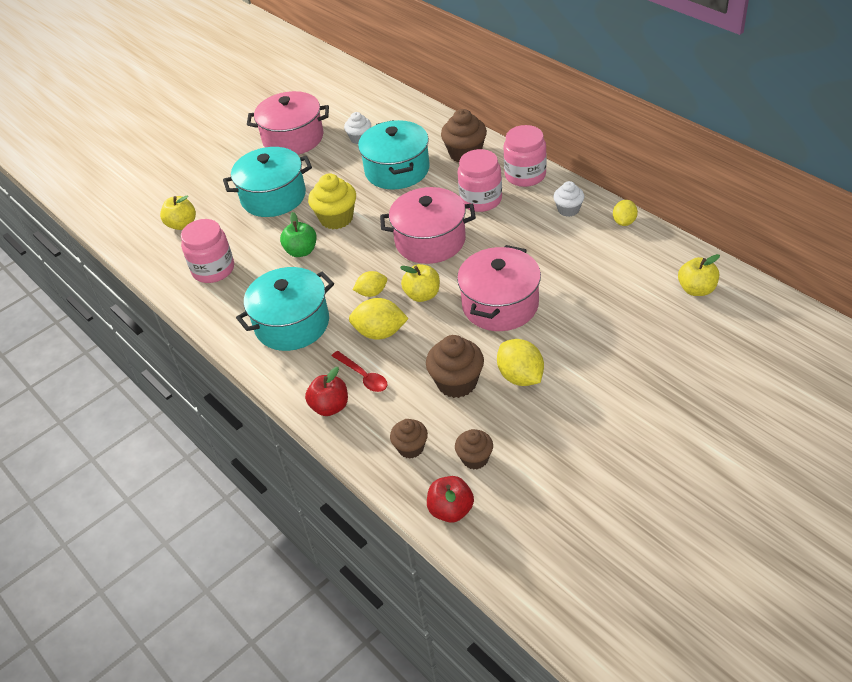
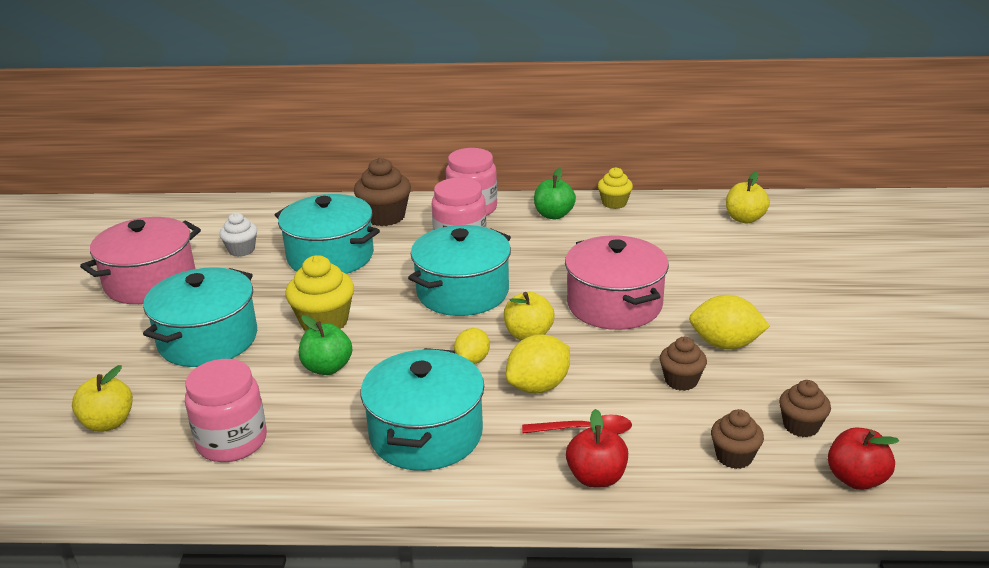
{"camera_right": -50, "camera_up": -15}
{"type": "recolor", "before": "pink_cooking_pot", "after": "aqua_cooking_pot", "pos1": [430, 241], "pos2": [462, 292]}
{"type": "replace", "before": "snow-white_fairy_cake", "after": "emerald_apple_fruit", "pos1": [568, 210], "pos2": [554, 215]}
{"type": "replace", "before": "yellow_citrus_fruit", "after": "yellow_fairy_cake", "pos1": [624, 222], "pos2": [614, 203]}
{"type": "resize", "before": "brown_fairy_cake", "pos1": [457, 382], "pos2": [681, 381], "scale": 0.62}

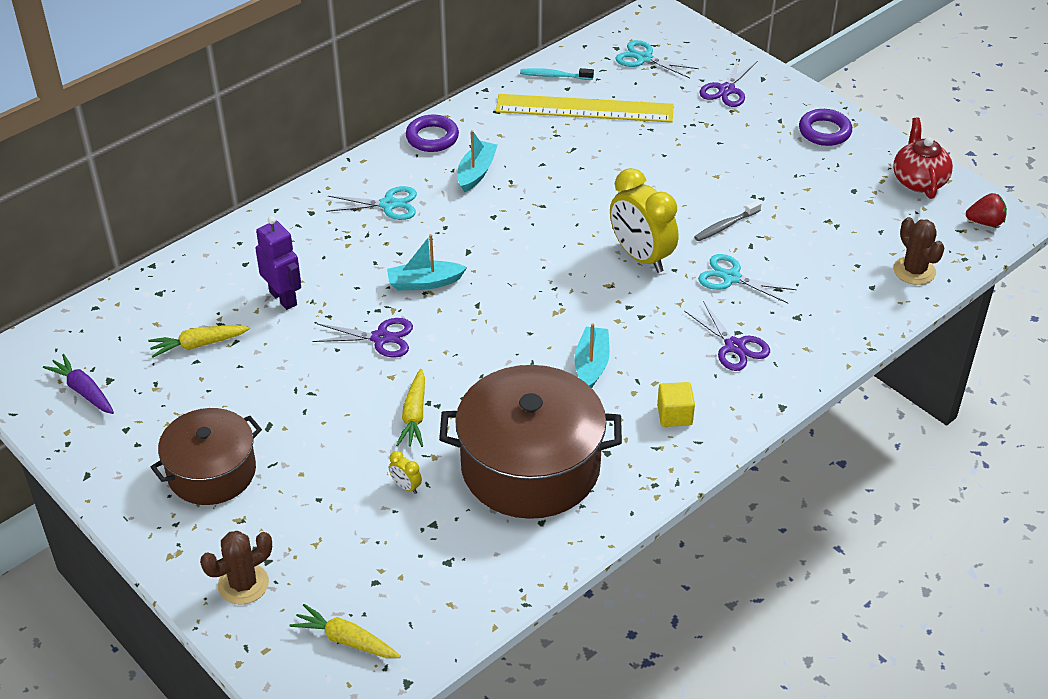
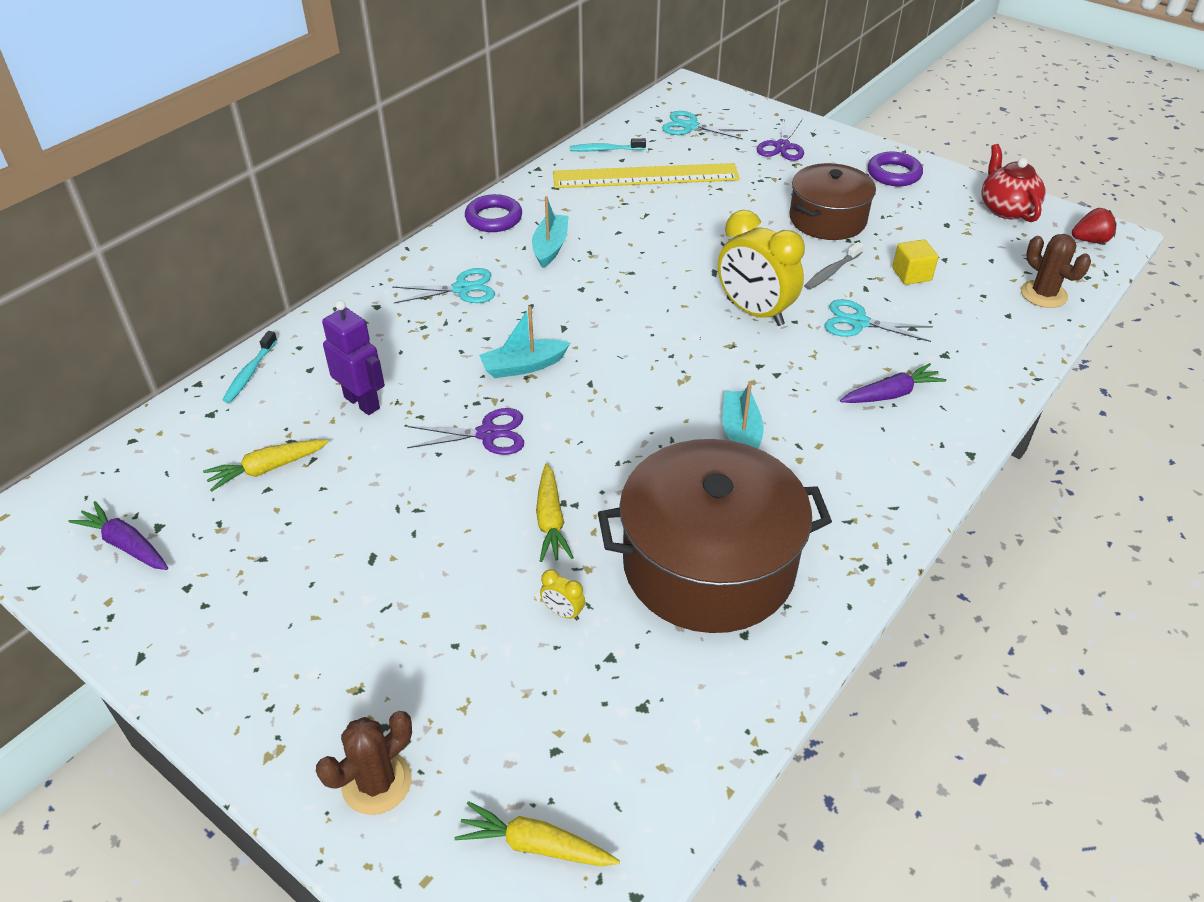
{"camera_right": -10, "camera_up": 0}
{"type": "insert", "after": "aqua_toothbrush", "pos2": [250, 373]}
{"type": "move", "before": "brown_cooking_pot", "pos1": [212, 472], "pos2": [827, 219]}
{"type": "replace", "before": "purple_scissors", "after": "purple_carrot", "pos1": [734, 346], "pos2": [891, 394]}
{"type": "move", "before": "yellow_block", "pos1": [674, 415], "pos2": [911, 275]}

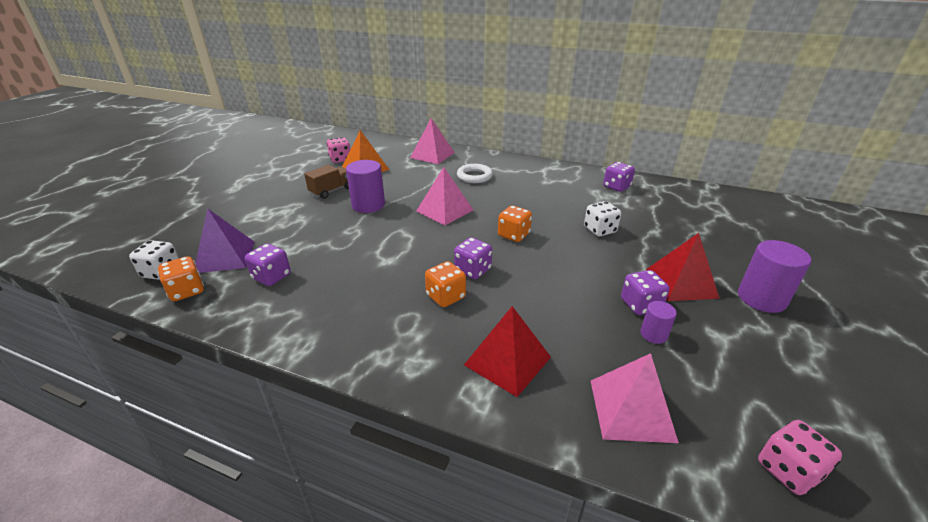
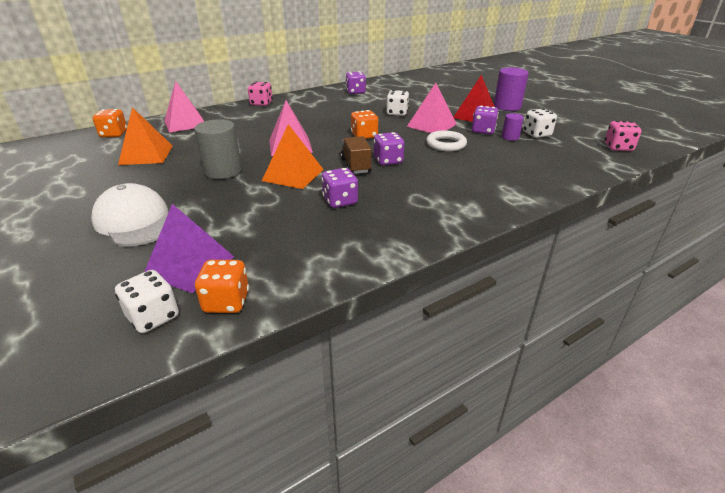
{"camera_right": -55, "camera_up": 0}
{"type": "insert", "after": "snow-white_peaked_cap", "pos2": [136, 221]}
{"type": "move", "before": "bright_orange_dice", "pos1": [445, 297], "pos2": [114, 134]}
{"type": "recolor", "before": "purple_cylinder_shape", "after": "ash-grey_cylinder_shape", "pos1": [368, 205], "pos2": [223, 171]}
{"type": "move", "before": "pink_dice", "pos1": [340, 159], "pos2": [261, 103]}
{"type": "insert", "after": "bright_orange_solid_pyramid", "pos2": [293, 175]}
{"type": "move", "before": "purple_dice", "pos1": [271, 277], "pos2": [340, 201]}
{"type": "move", "before": "brown_truck", "pos1": [331, 191], "pos2": [355, 166]}
{"type": "move", "before": "pink_solid_pyramid", "pos1": [631, 410], "pos2": [431, 125]}
{"type": "move", "before": "snow-white_ring", "pos1": [474, 176], "pos2": [446, 144]}
{"type": "insert", "after": "snow-white_dice", "pos2": [537, 134]}
{"type": "delete", "before": "scarlet_solid_pyramid", "pos1": [507, 361]}

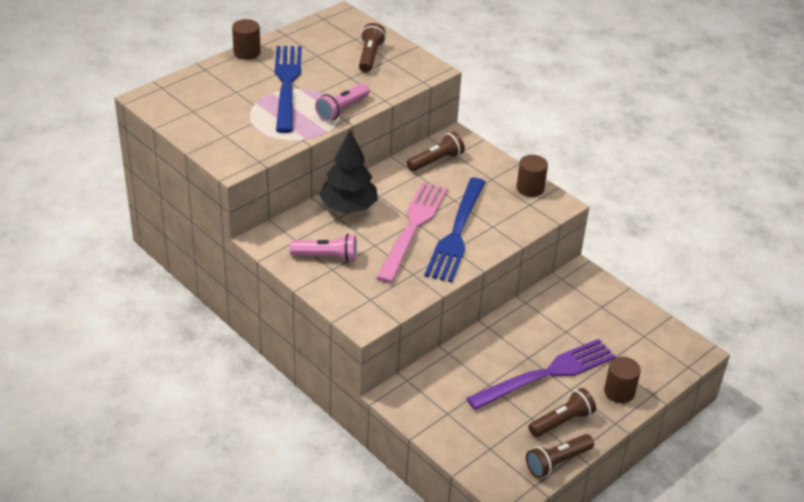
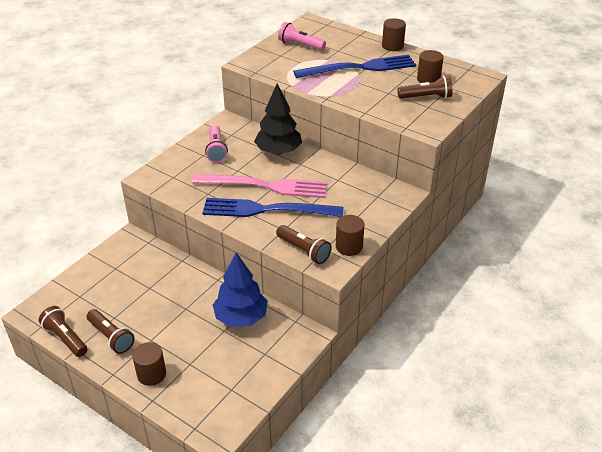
{"camera_right": 80, "camera_up": 0}
{"type": "insert", "after": "royal_blue_fir_tree", "pos2": [241, 317]}
{"type": "move", "before": "brown_torch", "pos1": [436, 161], "pos2": [304, 251]}
{"type": "move", "before": "pink_torch", "pos1": [342, 110], "pos2": [300, 45]}
{"type": "insert", "after": "brown_cylinder_shape", "pos2": [428, 79]}
{"type": "delete", "before": "purple_fork", "pos1": [548, 373]}

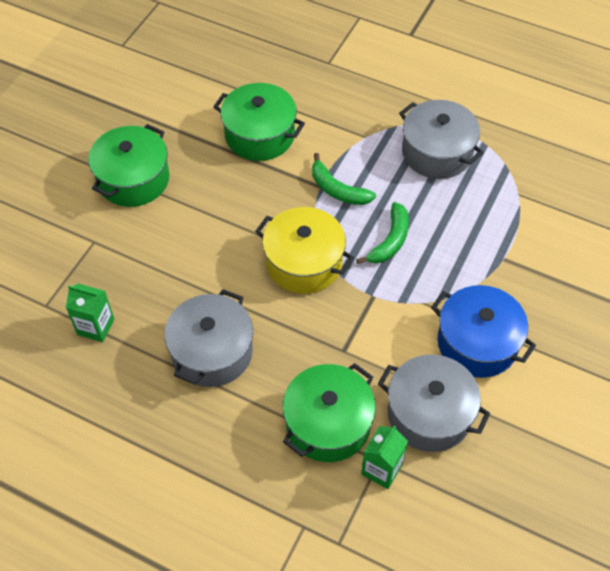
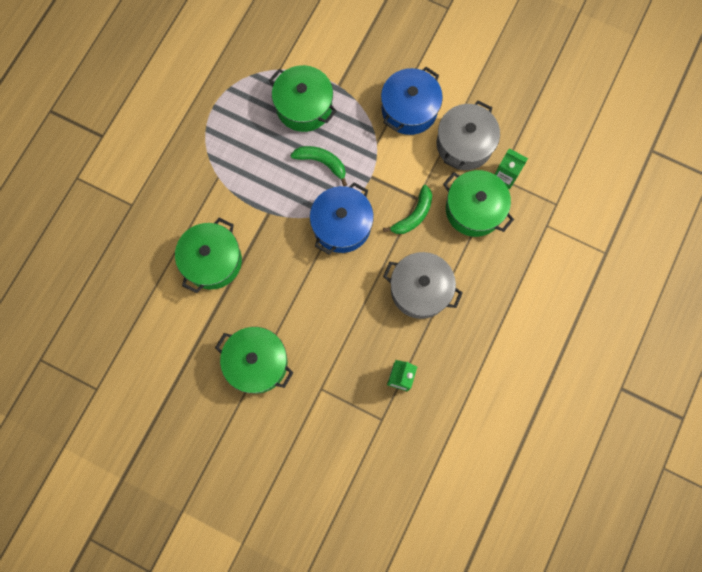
{"camera_right": -90, "camera_up": 20}
{"type": "insert", "after": "emerald_cooking_pot", "pos2": [304, 106]}
{"type": "recolor", "before": "yellow_cooking_pot", "after": "royal_blue_cooking_pot", "pos1": [304, 262], "pos2": [342, 225]}
{"type": "move", "before": "emerald_banana", "pos1": [337, 190], "pos2": [413, 215]}
{"type": "delete", "before": "ash-grey_cooking_pot", "pos1": [437, 152]}

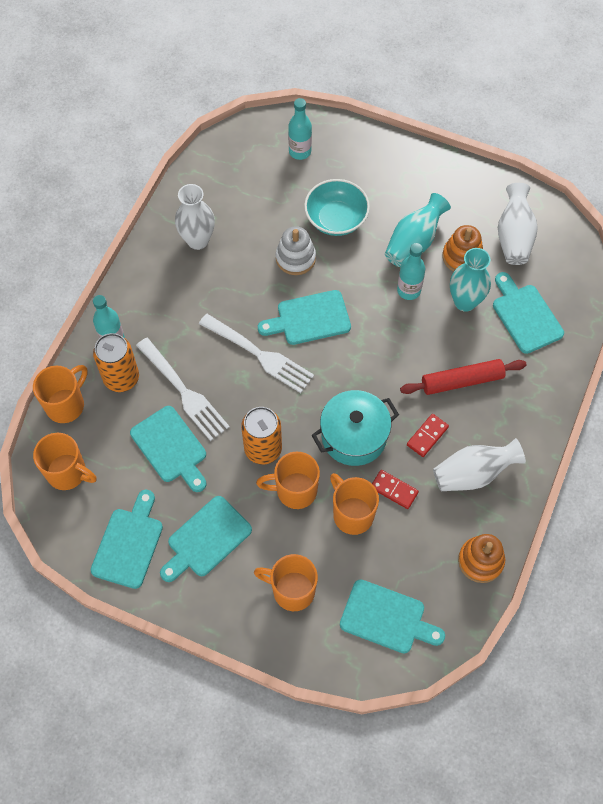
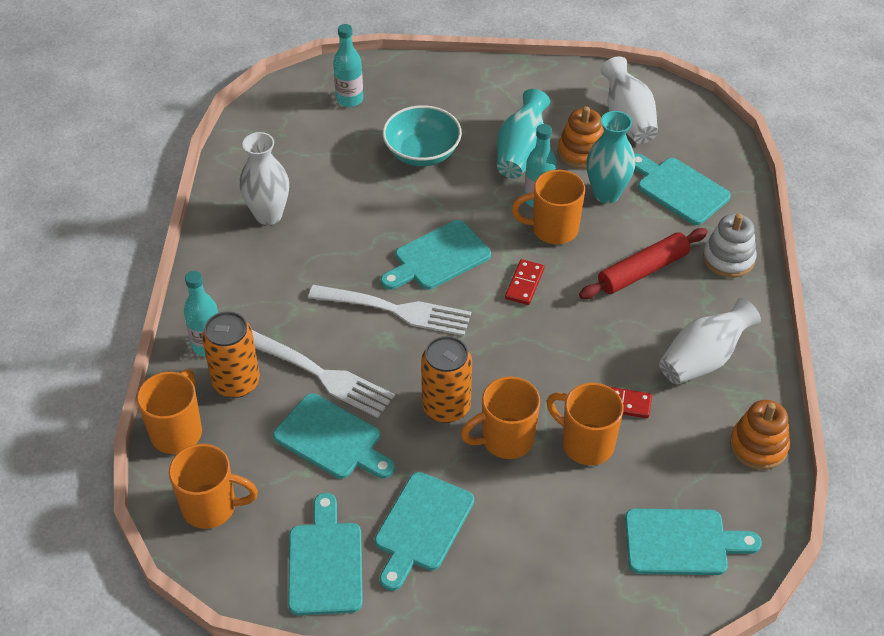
{"camera_right": -20, "camera_up": -15}
{"type": "move", "before": "scarlet_domino_tile", "pos1": [427, 436], "pos2": [524, 284]}
{"type": "move", "before": "bright_orange_mug", "pos1": [292, 590], "pos2": [553, 229]}
{"type": "move", "before": "snow-white_stacking_toy", "pos1": [295, 258], "pos2": [728, 259]}
{"type": "delete", "before": "aqua_cooking_pot", "pos1": [354, 436]}

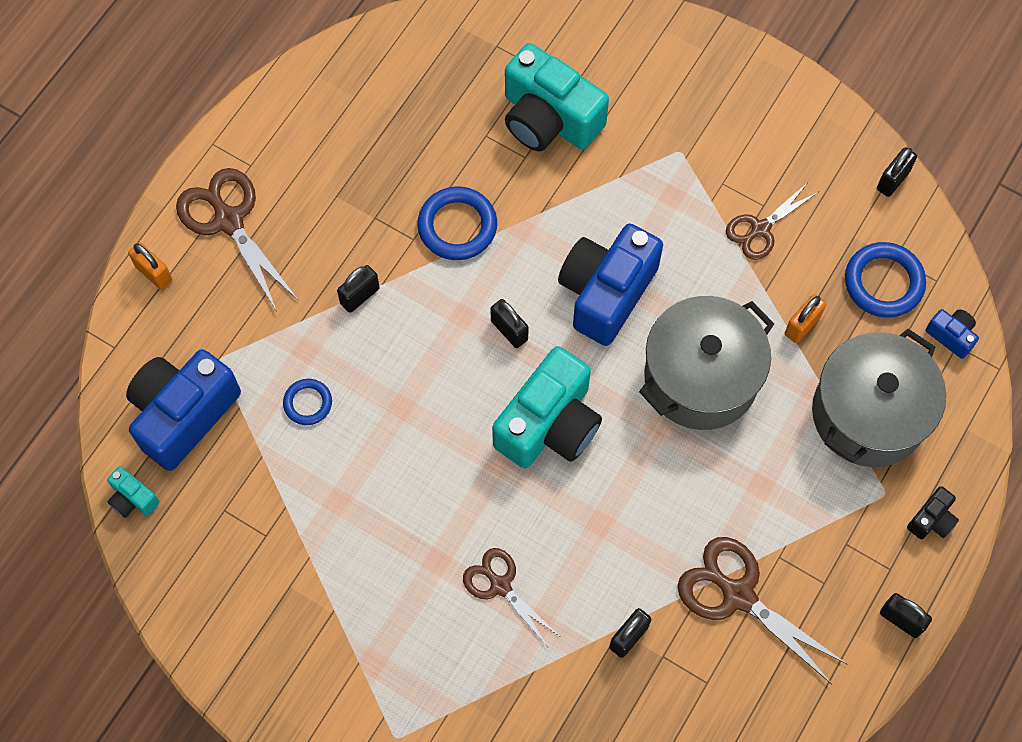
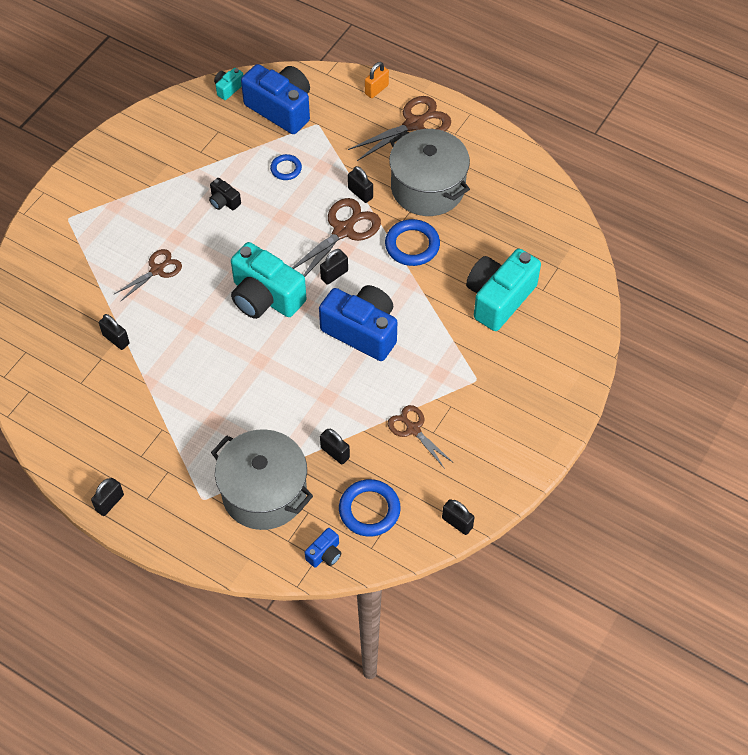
{"camera_right": 90, "camera_up": -10}
{"type": "move", "before": "jet-black_camera", "pos1": [931, 520], "pos2": [224, 201]}
{"type": "move", "before": "brown_scissors", "pos1": [737, 595], "pos2": [343, 230]}
{"type": "recolor", "before": "bright_orange_small_lock", "after": "jet-black_small_lock", "pos1": [802, 325], "pos2": [335, 453]}
{"type": "move", "before": "ash-grey_cooking_pot", "pos1": [701, 377], "pos2": [428, 188]}

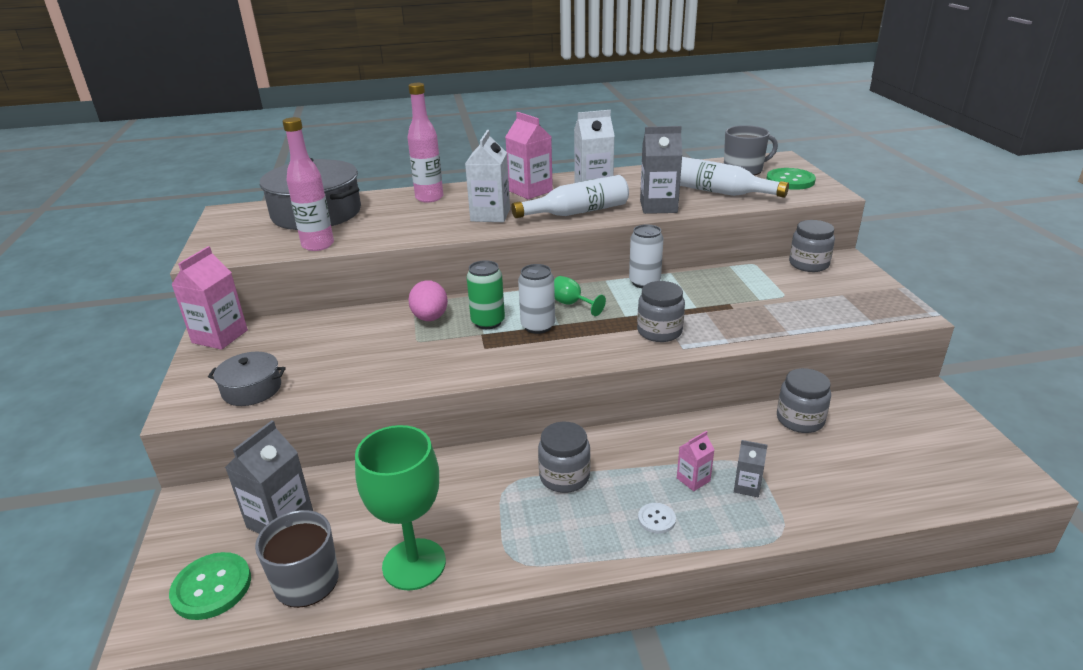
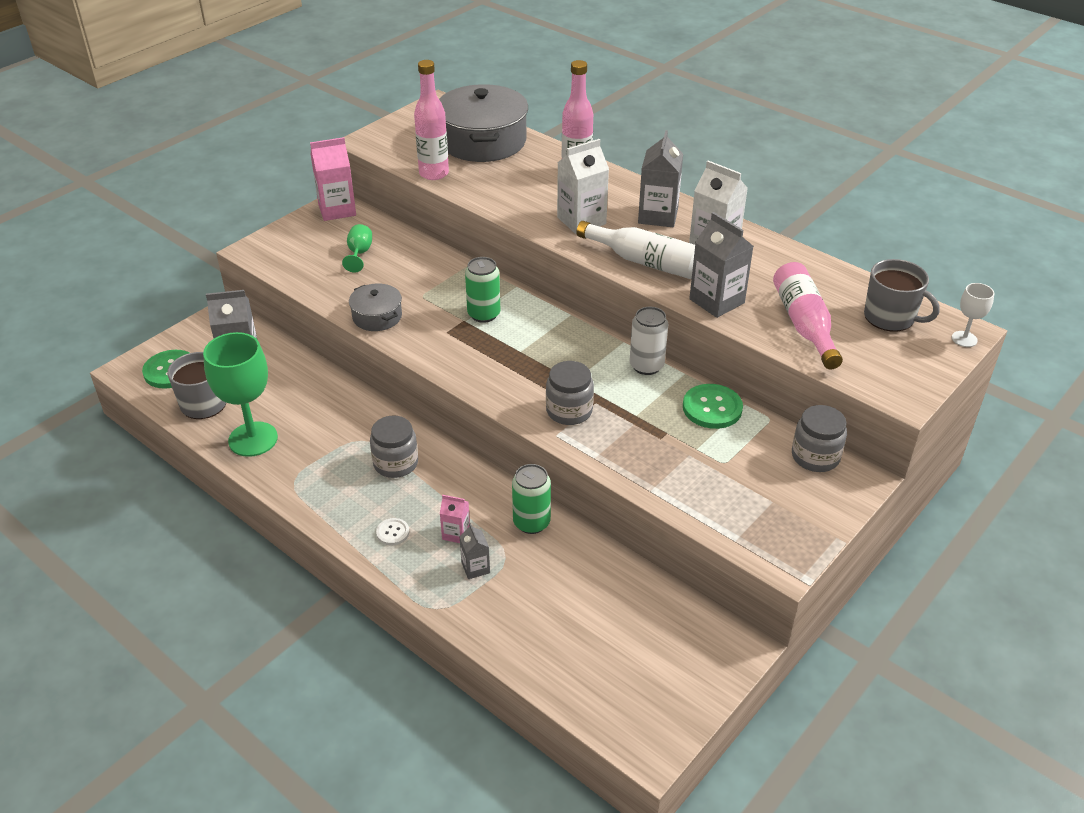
{"camera_right": 50, "camera_up": 10}
{"type": "move", "before": "emerald_wine_glass", "pos1": [571, 304], "pos2": [359, 254]}
{"type": "move", "before": "ash-grey_cooking_pot", "pos1": [252, 389], "pos2": [377, 316]}
{"type": "insert", "after": "emerald_soda_can", "pos2": [531, 522]}
{"type": "recolor", "before": "pink_milk_carton", "after": "ash-grey_milk_carton", "pos1": [530, 191], "pos2": [658, 216]}
{"type": "move", "before": "emerald_sewing_button", "pos1": [790, 181], "pos2": [712, 408]}
{"type": "recolor", "before": "snow-white_bottle", "after": "pink_bottle", "pos1": [720, 192], "pos2": [804, 324]}
{"type": "insert", "after": "snow-white_wine_glass", "pos2": [964, 339]}
{"type": "delete", "before": "pink_egg_shape", "pos1": [430, 318]}
{"type": "delete", "before": "snow-white_soda_can", "pos1": [538, 326]}
{"type": "delete", "before": "ash-grey_jam_jar", "pos1": [800, 420]}

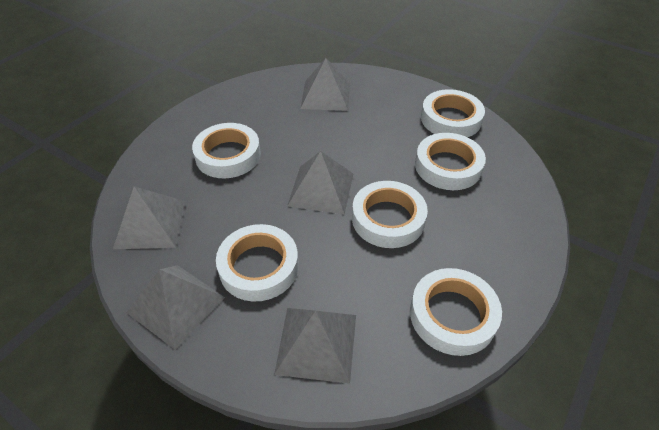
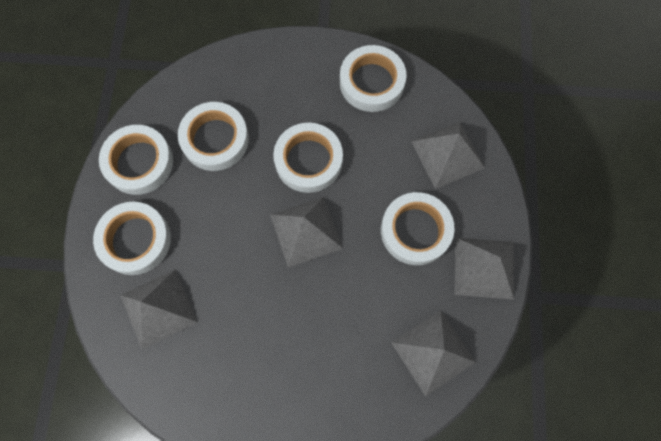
{"camera_right": -120, "camera_up": 25}
{"type": "move", "before": "snow-white_tape", "pos1": [228, 155], "pos2": [135, 240]}

